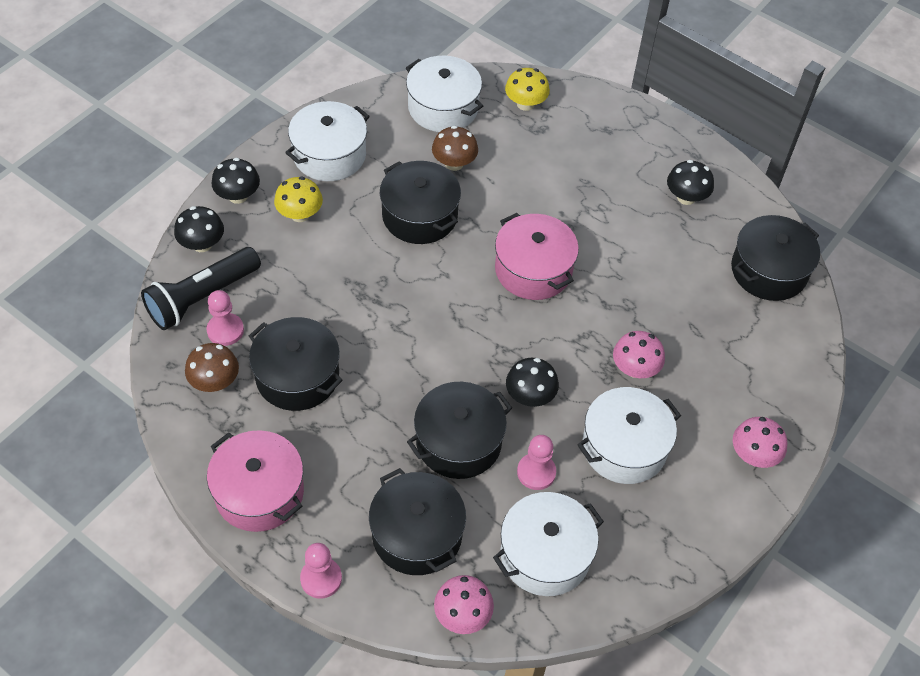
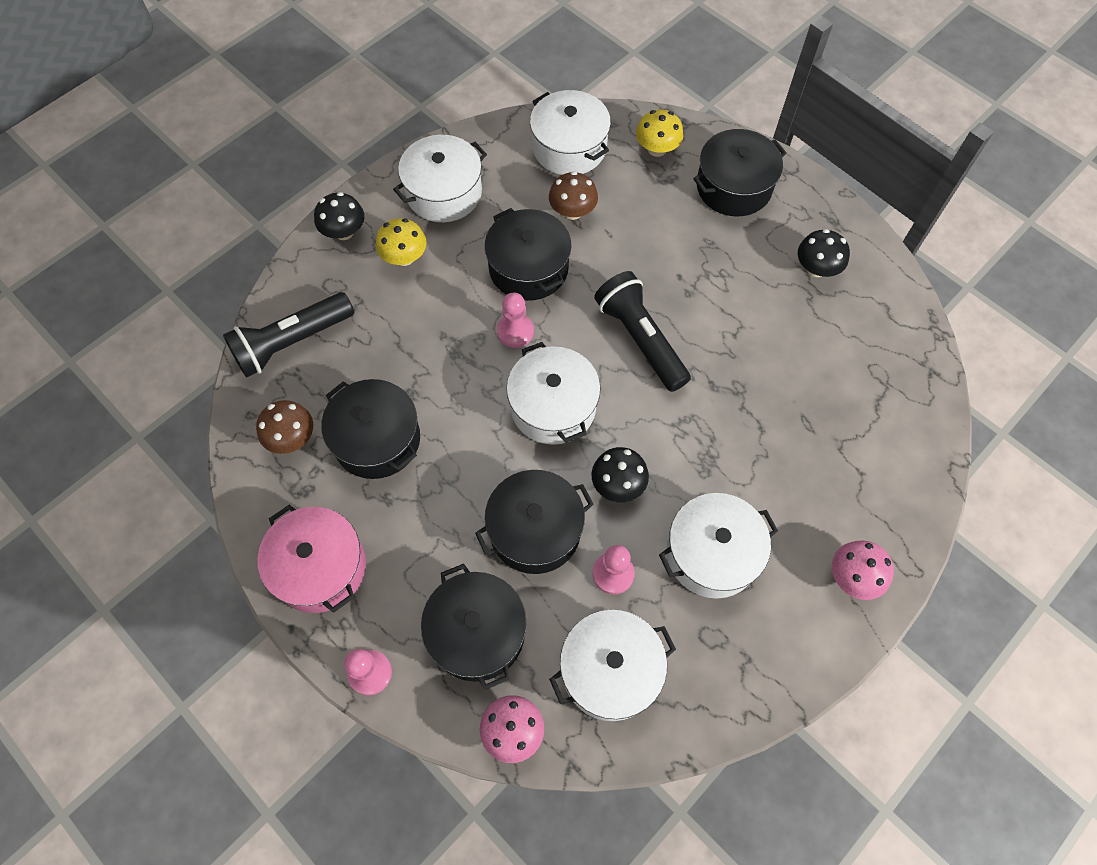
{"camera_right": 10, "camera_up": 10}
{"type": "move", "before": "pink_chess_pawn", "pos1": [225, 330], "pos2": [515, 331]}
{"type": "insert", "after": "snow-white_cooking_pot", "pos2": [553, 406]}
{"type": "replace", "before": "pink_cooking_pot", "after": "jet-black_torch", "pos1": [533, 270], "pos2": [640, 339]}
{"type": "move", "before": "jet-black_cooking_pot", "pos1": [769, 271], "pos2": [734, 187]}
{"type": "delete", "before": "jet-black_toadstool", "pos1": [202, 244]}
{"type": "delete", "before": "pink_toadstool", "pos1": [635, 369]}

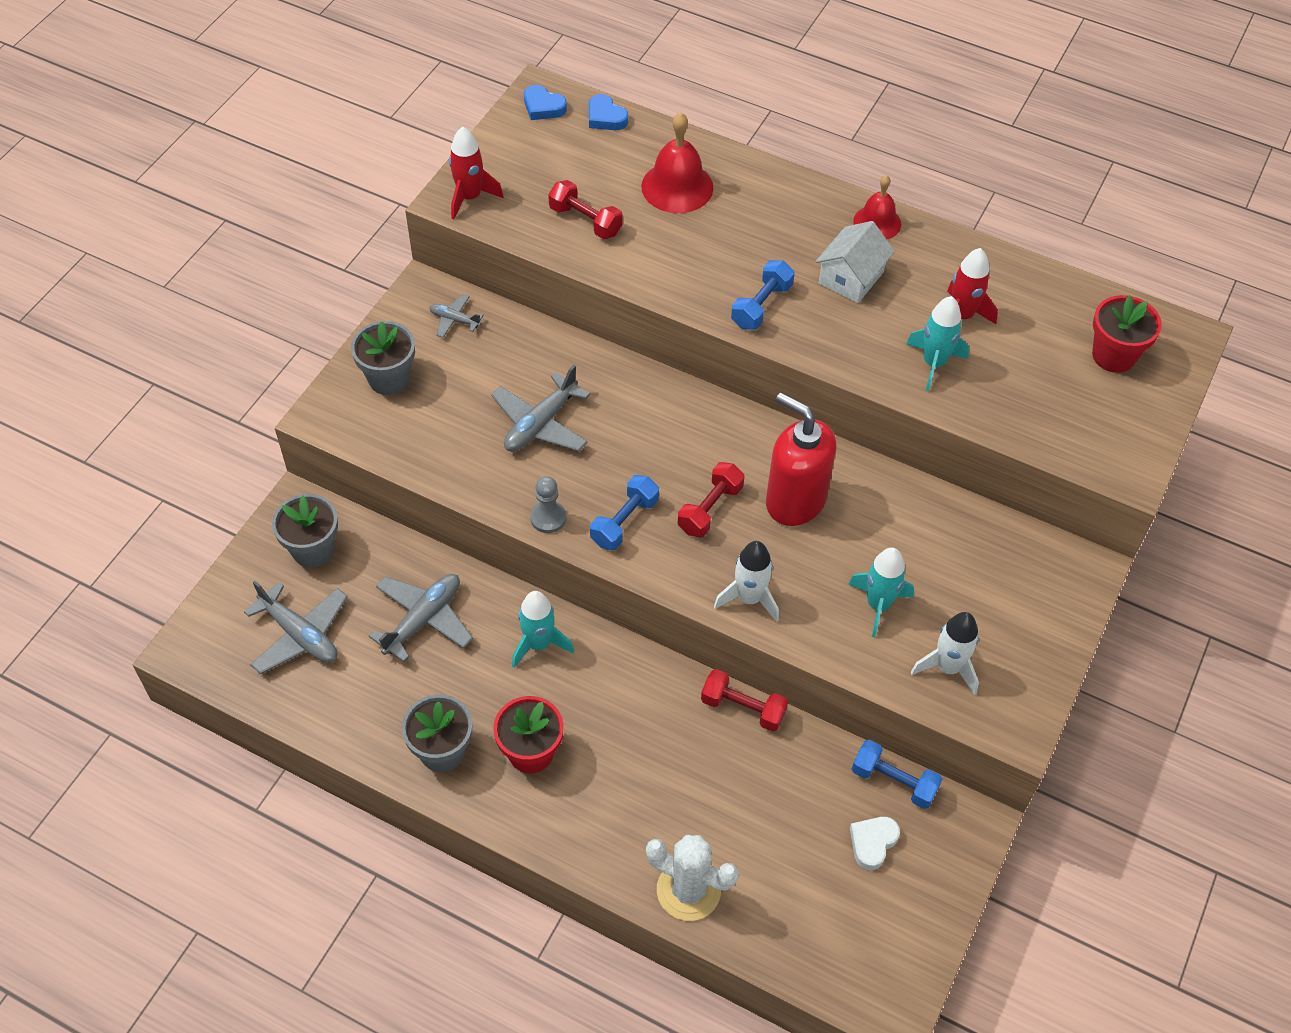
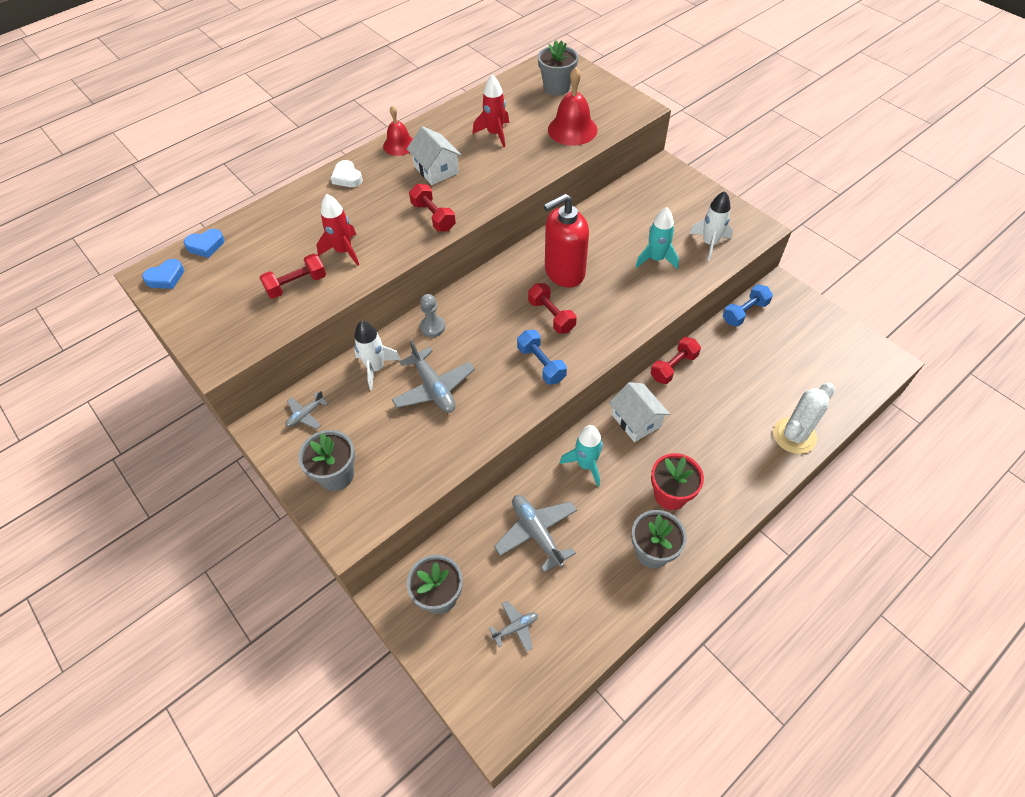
{"camera_right": -65, "camera_up": 0}
{"type": "move", "before": "scarlet_rocket", "pos1": [470, 197], "pos2": [344, 251]}
{"type": "move", "before": "snow-white_love_heart", "pos1": [872, 843], "pos2": [347, 177]}
{"type": "move", "before": "snow-white_rocket", "pos1": [749, 598], "pos2": [376, 368]}
{"type": "recolor", "before": "royal_blue_hand_weight", "after": "scarlet_hand_weight", "pos1": [761, 306], "pos2": [433, 217]}
{"type": "move", "before": "ash-grey_chess_pawn", "pos1": [548, 518], "pos2": [432, 327]}
{"type": "resize", "before": "ash-grey_aeroplane", "pos1": [300, 635], "pos2": [515, 628], "scale": 0.55}
{"type": "recolor", "before": "scarlet_potted_plant", "after": "ash-grey_potted_plant", "pos1": [1113, 356], "pos2": [556, 87]}
{"type": "move", "before": "scarlet_school_bell", "pos1": [677, 187], "pos2": [572, 129]}
{"type": "insert", "after": "snow-white_cottage", "pos2": [636, 420]}
{"type": "delete", "before": "aqua_rocket", "pos1": [933, 363]}

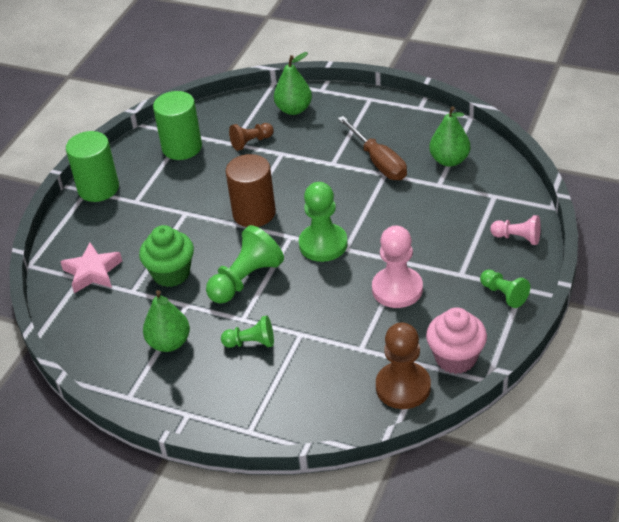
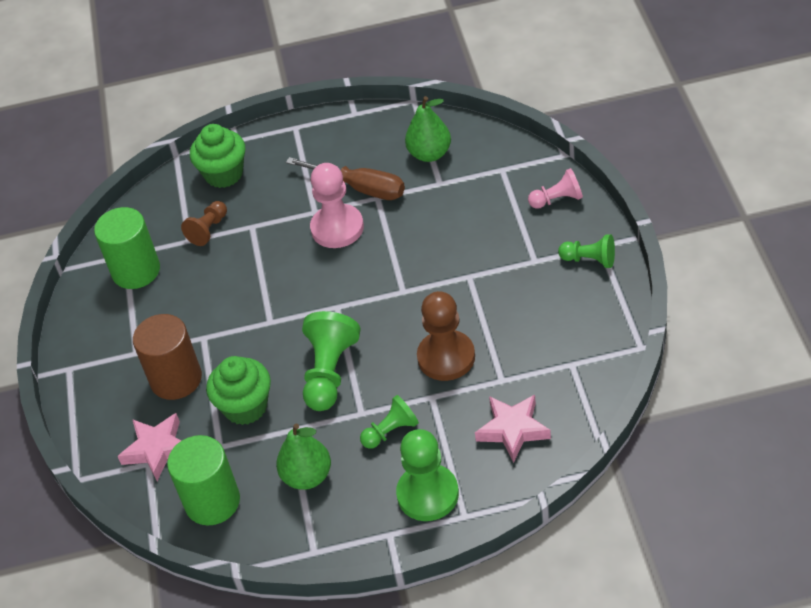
{"camera_right": -30, "camera_up": 5}
{"type": "move", "before": "brown_cylinder_shape", "pos1": [254, 213], "pos2": [176, 379]}
{"type": "move", "before": "emerald_cylinder_shape", "pos1": [98, 188], "pos2": [212, 502]}
{"type": "replace", "before": "emerald_pear_fruit", "after": "emerald_fairy_cake", "pos1": [294, 109], "pos2": [224, 174]}
{"type": "move", "before": "pink_chess_pawn", "pos1": [397, 289], "pos2": [337, 228]}
{"type": "move", "before": "emerald_chess_pawn", "pos1": [323, 244], "pos2": [427, 494]}
{"type": "move", "before": "brown_chess_pawn", "pos1": [403, 387], "pos2": [446, 357]}
{"type": "insert", "after": "pink_star_shape", "pos2": [513, 430]}
{"type": "delete", "before": "pink_fairy_cake", "pos1": [456, 358]}

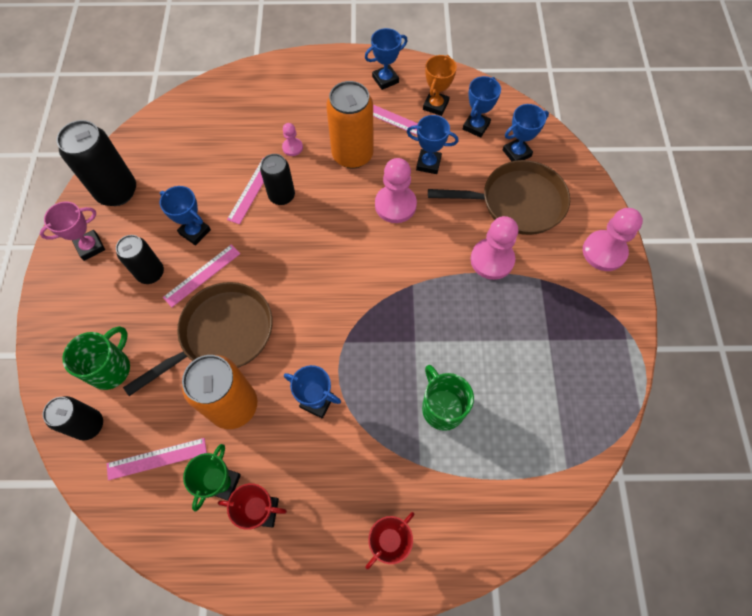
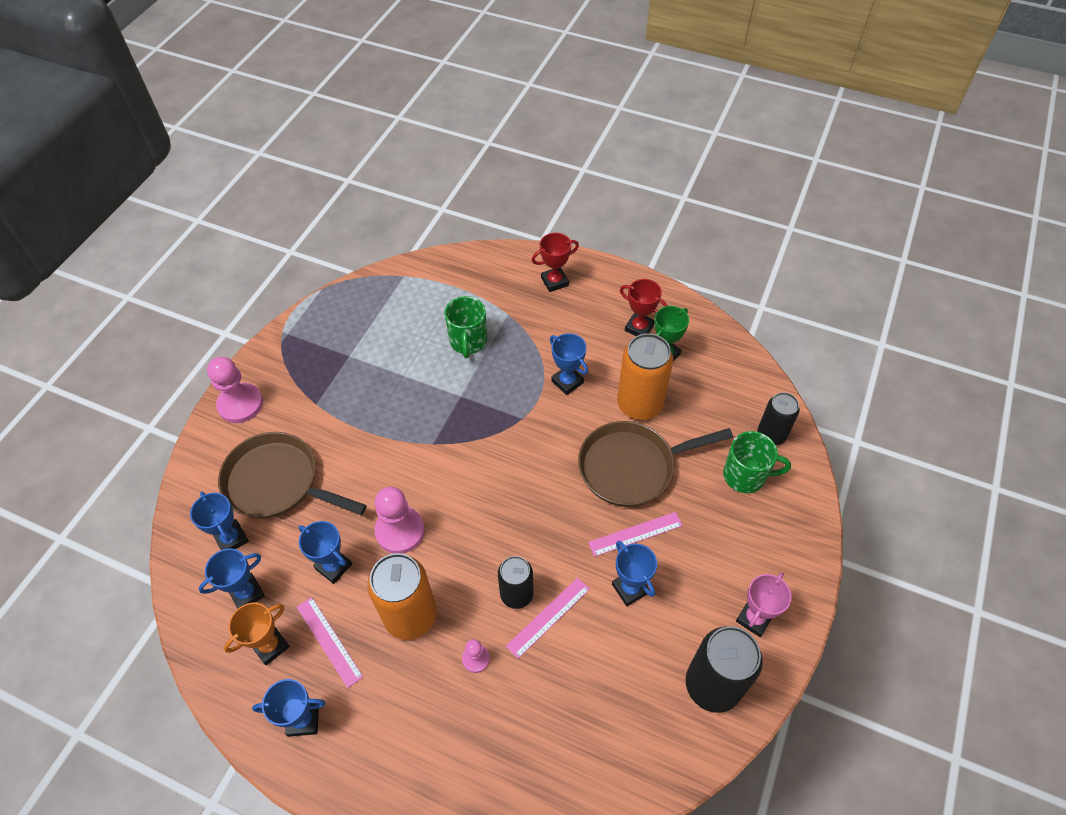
{"camera_right": -155, "camera_up": -10}
{"type": "rotate", "before": "royal_blue_award_cup", "pos1": [516, 153], "pos2": [231, 538], "turn": 60}
{"type": "rotate", "before": "emerald_mug", "pos1": [111, 368], "pos2": [745, 476], "turn": -135}
{"type": "rotate", "before": "pink_award_cup", "pos1": [90, 247], "pos2": [754, 618], "turn": -45}
{"type": "delete", "before": "pink_straightedge", "pos1": [157, 458]}
{"type": "delete", "before": "jet-black_soda_can", "pos1": [151, 273]}
{"type": "delete", "before": "pink_chess_pawn", "pos1": [492, 260]}

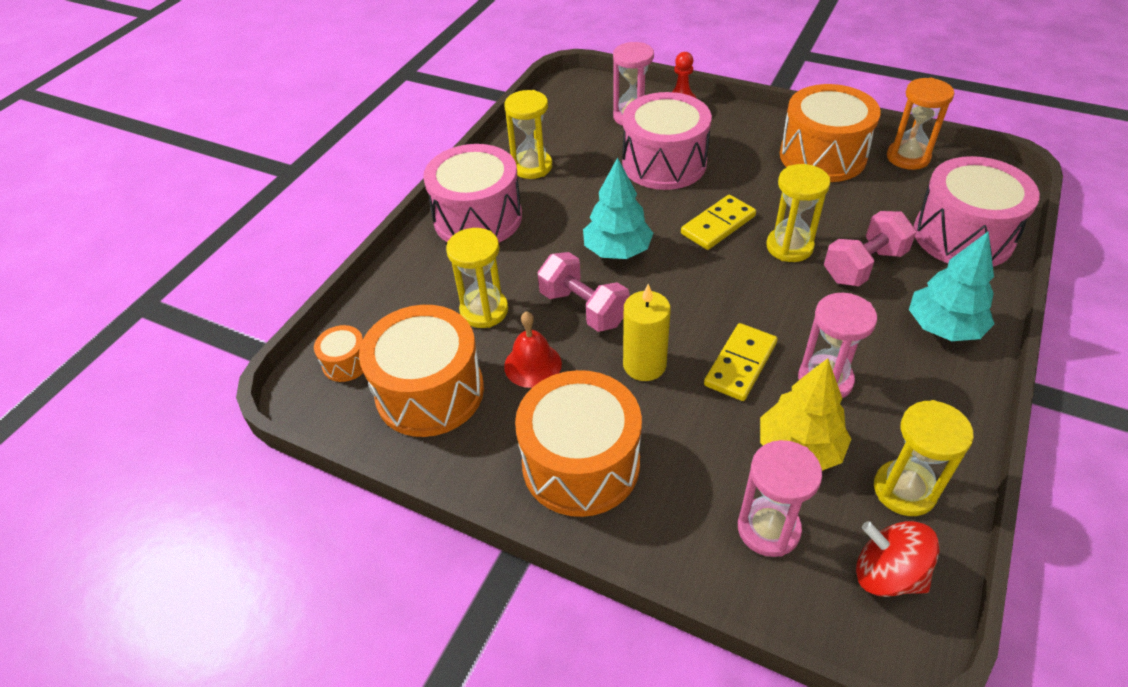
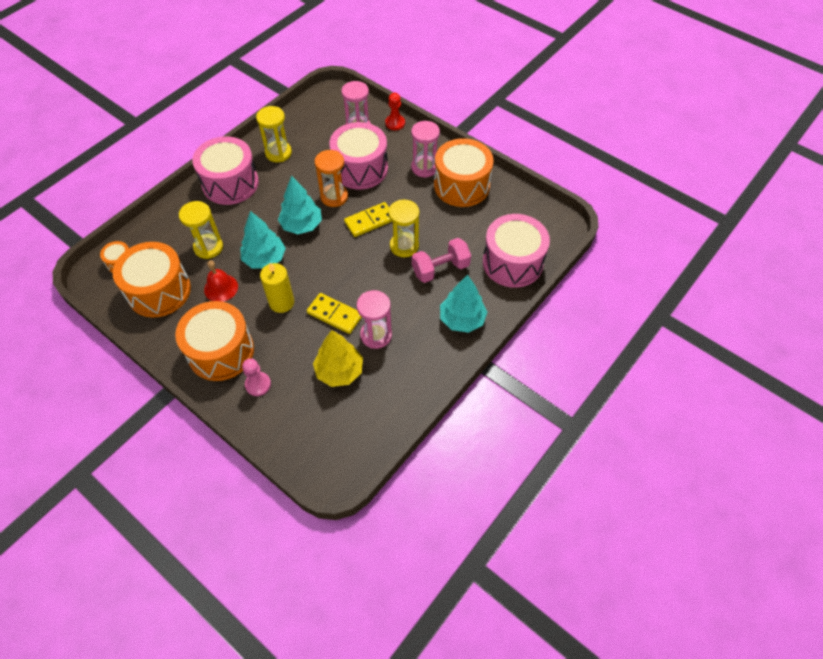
{"camera_right": 10, "camera_up": 10}
{"type": "replace", "before": "pink_hand_weight", "after": "aqua_fir_tree", "pos1": [583, 308], "pos2": [265, 259]}
{"type": "insert", "after": "pink_chess_pawn", "pos2": [258, 384]}
{"type": "rotate", "before": "yellow_domino_tile", "pos1": [740, 364], "pos2": [334, 315], "turn": 75}
{"type": "move", "before": "bright_orange_sand_timer", "pos1": [908, 157], "pos2": [334, 197]}
{"type": "move", "before": "pink_sand_timer", "pos1": [768, 529], "pos2": [424, 167]}
{"type": "delete", "before": "scarlet_spinning_top", "pos1": [887, 574]}
{"type": "delete", "before": "yellow_sand_timer", "pos1": [904, 490]}

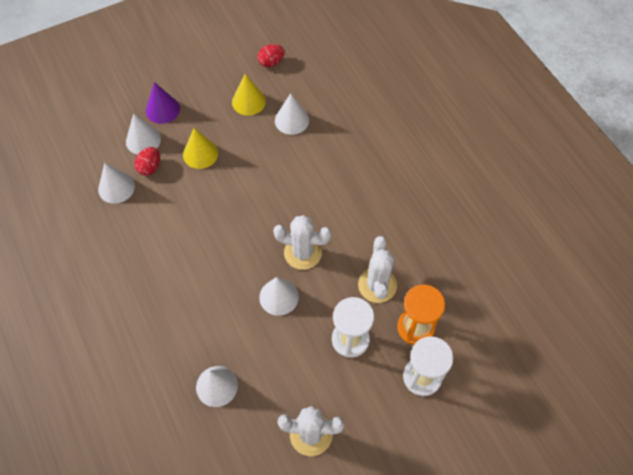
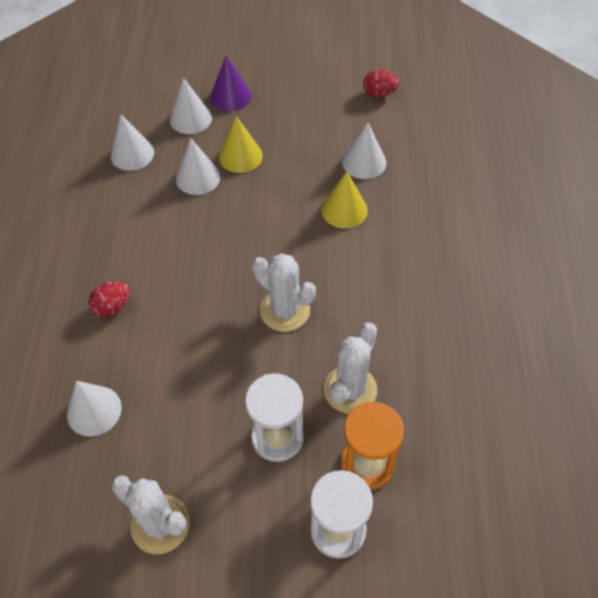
{"camera_right": 30, "camera_up": -5}
{"type": "move", "before": "scarlet_egg_shape", "pos1": [150, 167], "pos2": [112, 307]}
{"type": "move", "before": "snow-white_cone_shape", "pos1": [279, 297], "pos2": [198, 177]}
{"type": "move", "before": "yellow_cone_shape", "pos1": [248, 101], "pos2": [344, 210]}

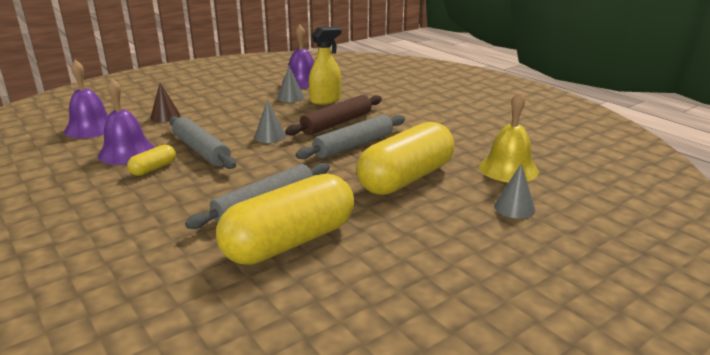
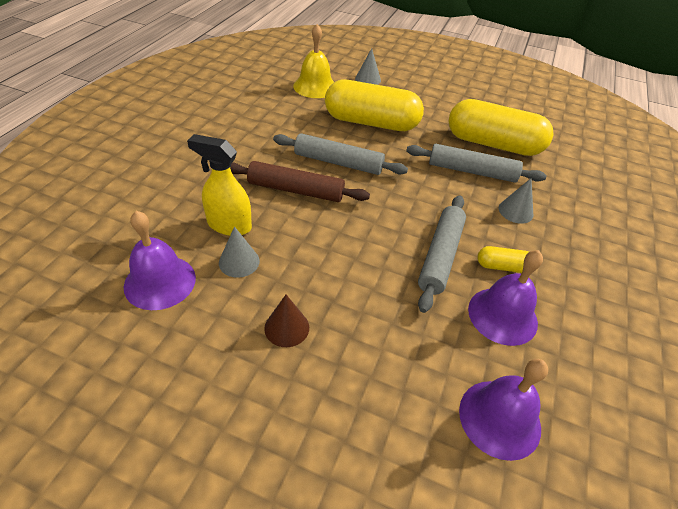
{"camera_right": -125, "camera_up": 20}
{"type": "move", "before": "brown_cone_shape", "pos1": [165, 116], "pos2": [287, 327]}
{"type": "move", "before": "ash-grey_cone_shape", "pos1": [270, 136], "pos2": [515, 211]}

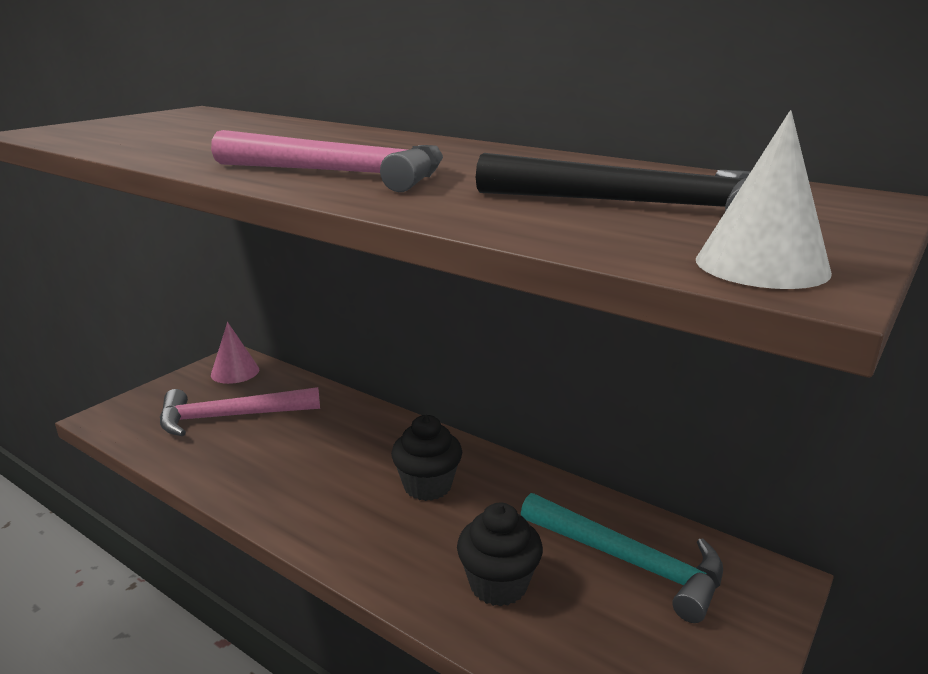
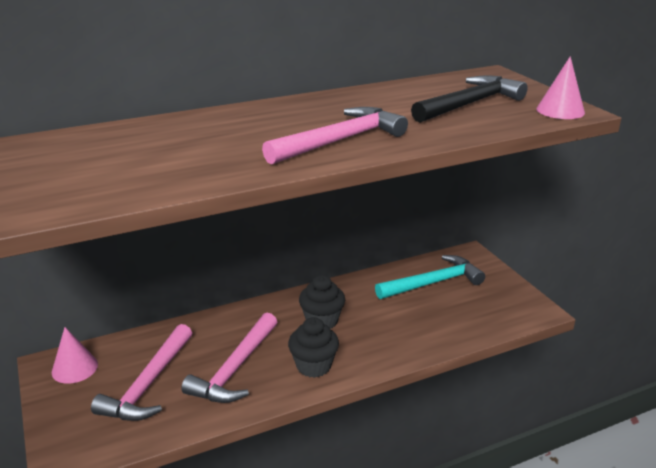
{"camera_right": -60, "camera_up": 5}
{"type": "insert", "after": "pink_hammer", "pos2": [235, 369]}
{"type": "move", "before": "jet-black_fairy_cake", "pos1": [498, 584], "pos2": [313, 366]}
{"type": "recolor", "before": "snow-white_cone_shape", "after": "pink_cone_shape", "pos1": [761, 265], "pos2": [560, 110]}

